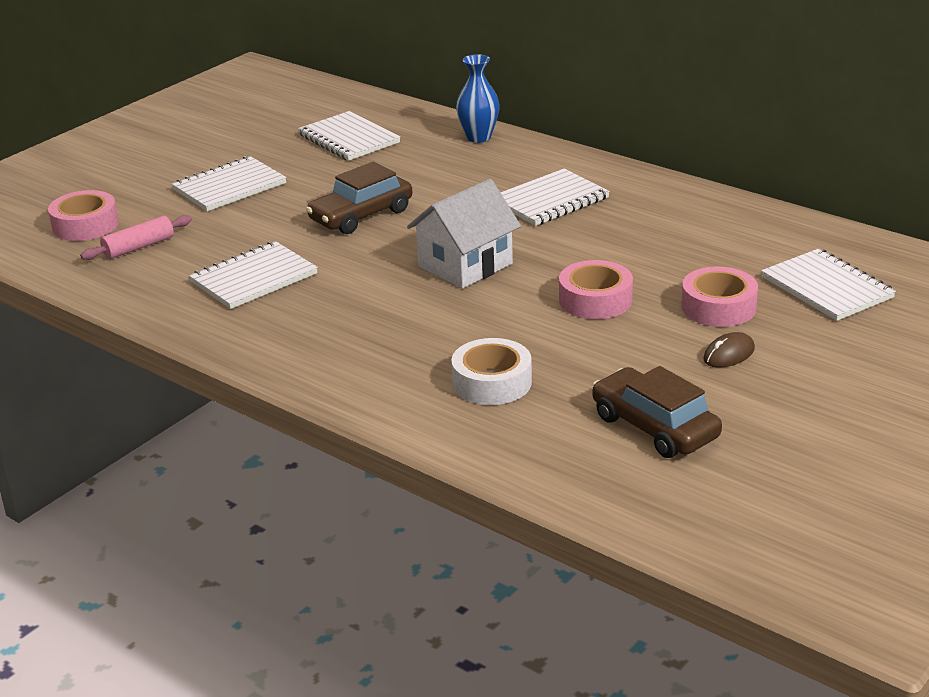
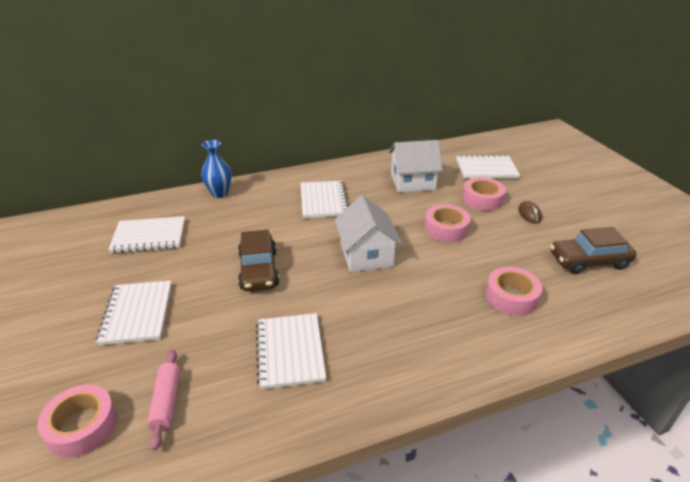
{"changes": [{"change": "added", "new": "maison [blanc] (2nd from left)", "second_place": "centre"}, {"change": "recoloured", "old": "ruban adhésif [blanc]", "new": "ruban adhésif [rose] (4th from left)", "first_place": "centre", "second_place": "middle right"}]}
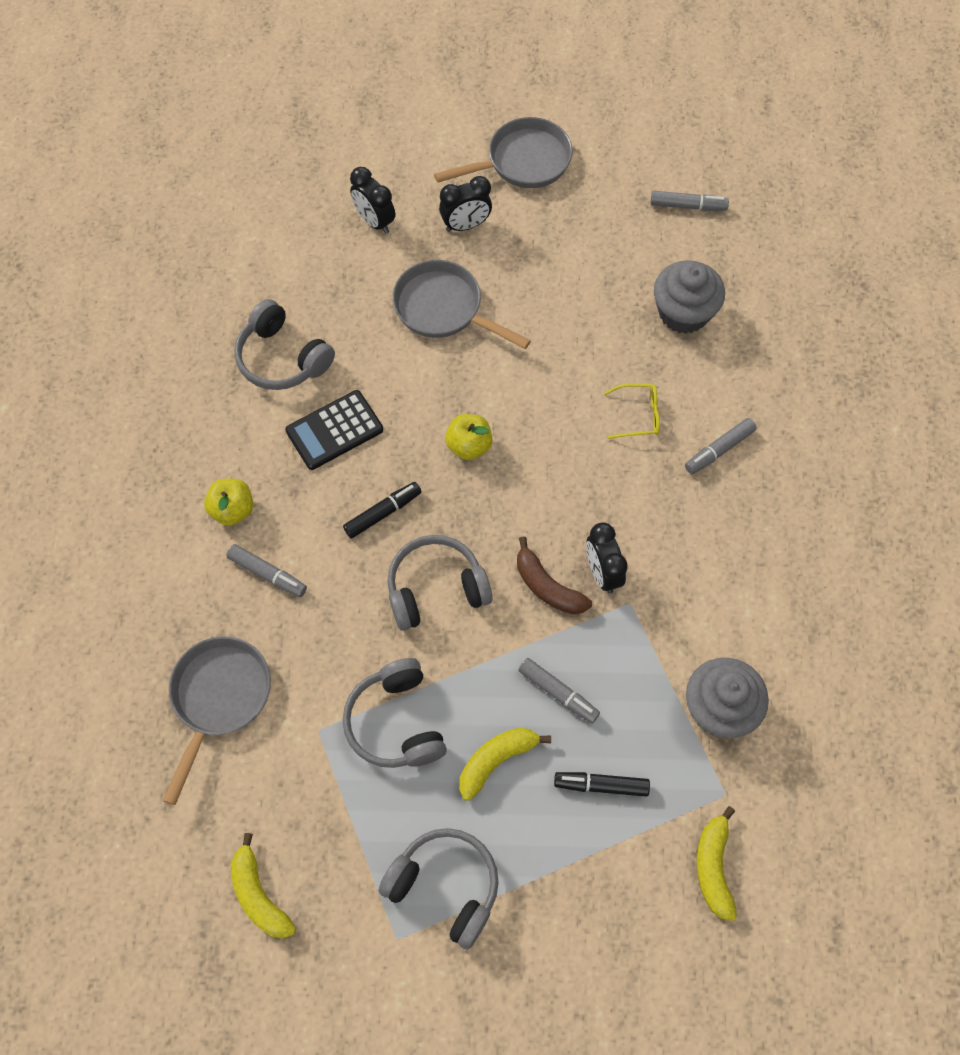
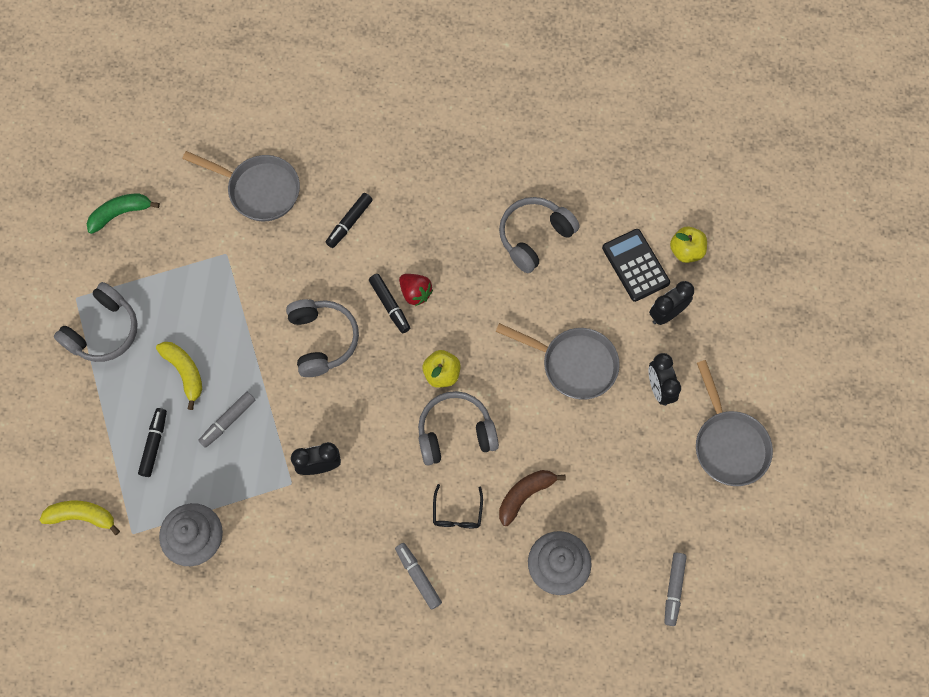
{"changes": [{"change": "added", "new": "fraise [rouge]", "second_place": "centre"}, {"change": "moved", "old": "pomme [jaune] (1st from left in the first image)", "new": "pomme [jaune] (2nd from left)", "first_place": "middle left", "second_place": "middle right"}, {"change": "moved", "old": "calculatrice [noir]", "first_place": "centre", "second_place": "middle right"}, {"change": "moved", "old": "casque audio [gris] (2nd from left in the first image)", "new": "casque audio [gris] (3rd from left)", "first_place": "bottom centre", "second_place": "centre"}, {"change": "moved", "old": "banane [marron]", "first_place": "centre", "second_place": "bottom centre"}, {"change": "recoloured", "old": "feutre [gris] (1st from left)", "new": "feutre [noir] (2nd from left)", "first_place": "middle left", "second_place": "top centre"}, {"change": "recoloured", "old": "banane [jaune] (1st from left)", "new": "banane [vert]", "first_place": "bottom left", "second_place": "top left"}, {"change": "recoloured", "old": "lunettes [jaune]", "new": "lunettes [noir]", "first_place": "centre", "second_place": "bottom centre"}, {"change": "turned", "old": "poêle [gris] (2nd from left)", "first_place": "top centre", "second_place": "centre", "degrees": 75}]}
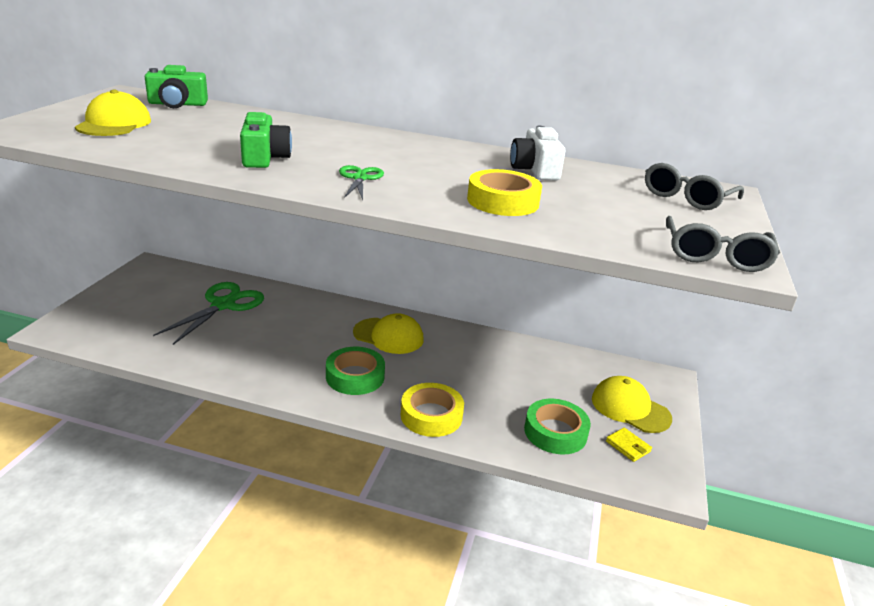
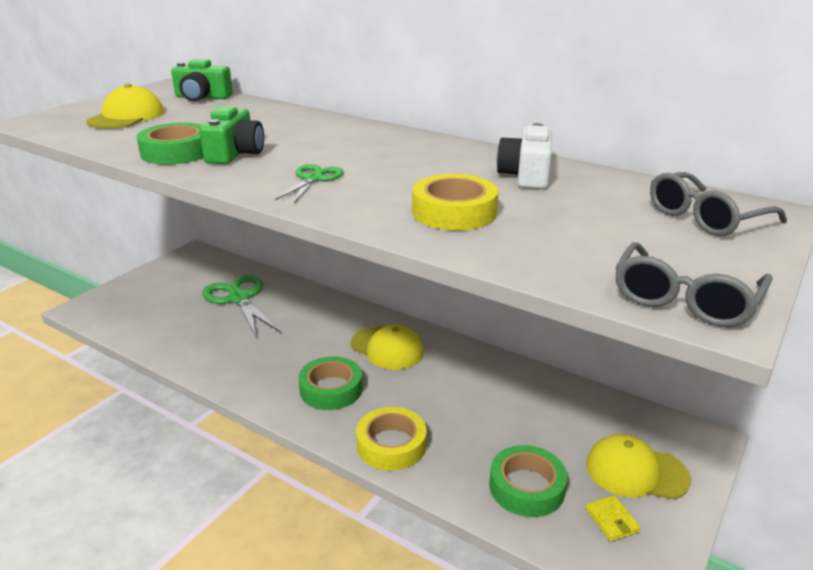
{"changes": [{"change": "added", "new": "ruban adhésif [vert] (1st from left)", "second_place": "top left"}, {"change": "turned", "old": "ciseaux [vert] (1st from left)", "first_place": "middle left", "second_place": "middle left", "degrees": -75}, {"change": "turned", "old": "casquette [jaune] (3rd from left)", "first_place": "bottom right", "second_place": "bottom right", "degrees": -45}]}
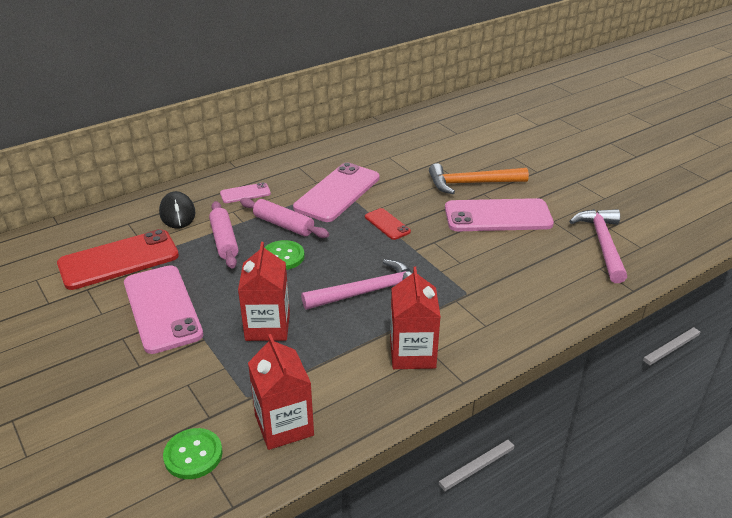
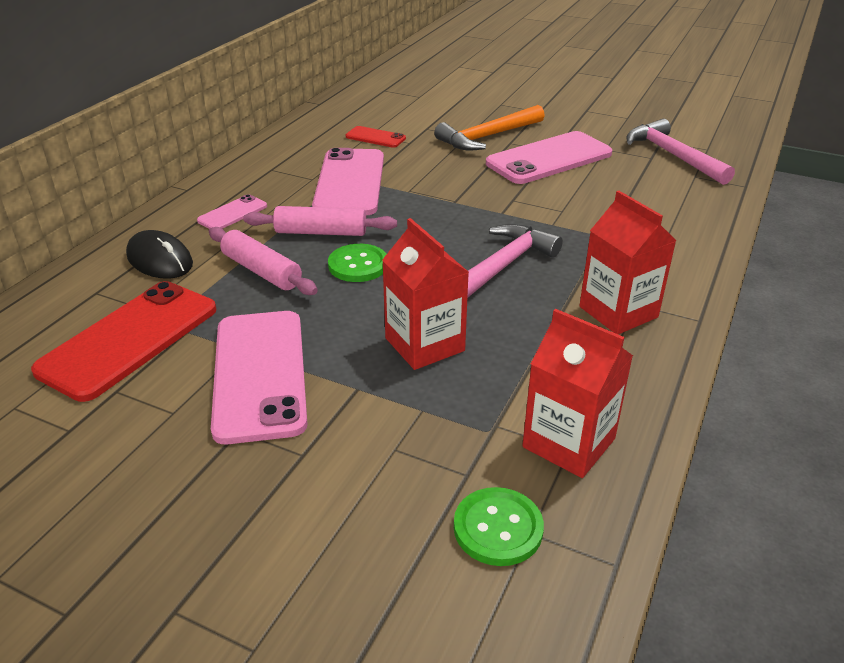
{"changes": [{"change": "moved", "old": "téléphone [rouge] (2nd from left)", "first_place": "centre", "second_place": "top centre"}, {"change": "turned", "old": "téléphone [rose] (1st from left in the first image)", "first_place": "middle left", "second_place": "middle left", "degrees": 45}]}
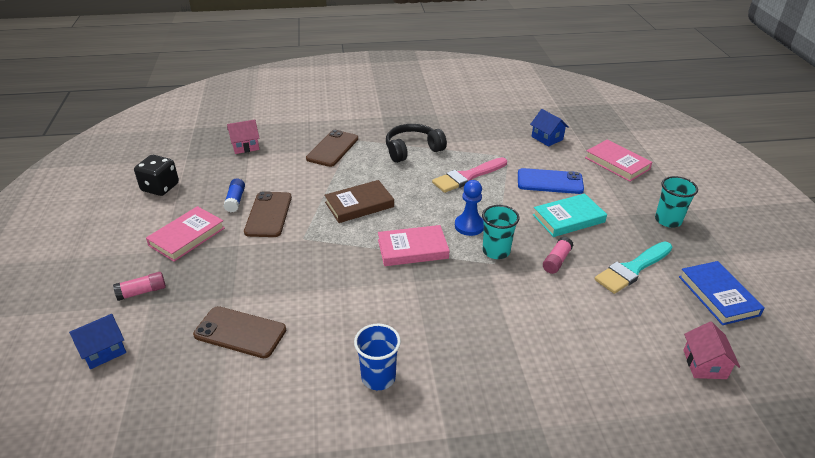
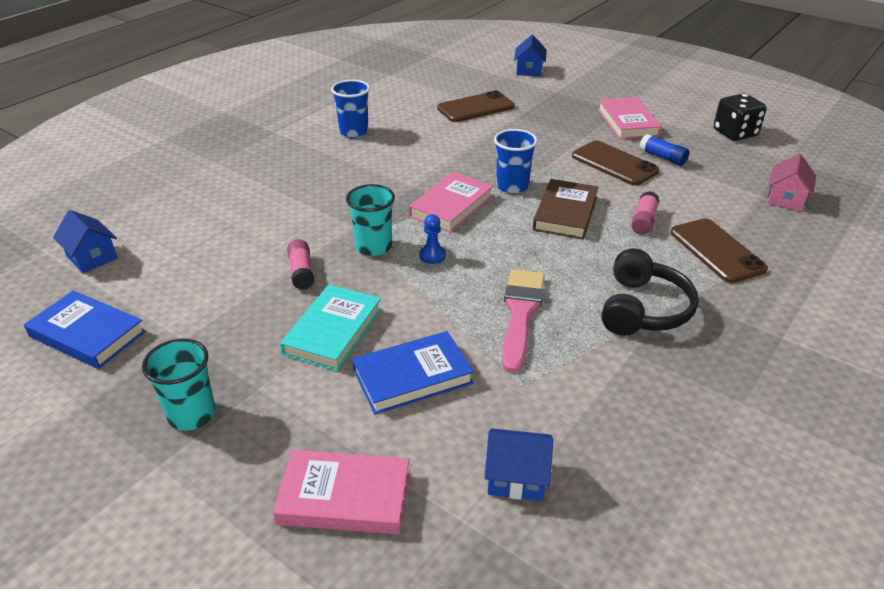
{"changes": [{"change": "removed", "old": "pinceau [turquoise]", "first_place": "middle right"}, {"change": "added", "new": "gobelet [bleu] (2nd from left)", "second_place": "top centre"}, {"change": "moved", "old": "bâton de colle [rose] (1st from left in the first image)", "new": "bâton de colle [rose] (2nd from left)", "first_place": "middle left", "second_place": "middle right"}, {"change": "replaced", "old": "téléphone [bleu]", "new": "livre [bleu] (2nd from left)", "first_place": "middle right", "second_place": "centre"}, {"change": "recoloured", "old": "maison [rose] (2nd from left)", "new": "maison [bleu] (1st from left)", "first_place": "bottom right", "second_place": "middle left"}, {"change": "resized", "old": "pion [bleu]", "first_place": "centre", "second_place": "centre", "factor": 0.64}]}
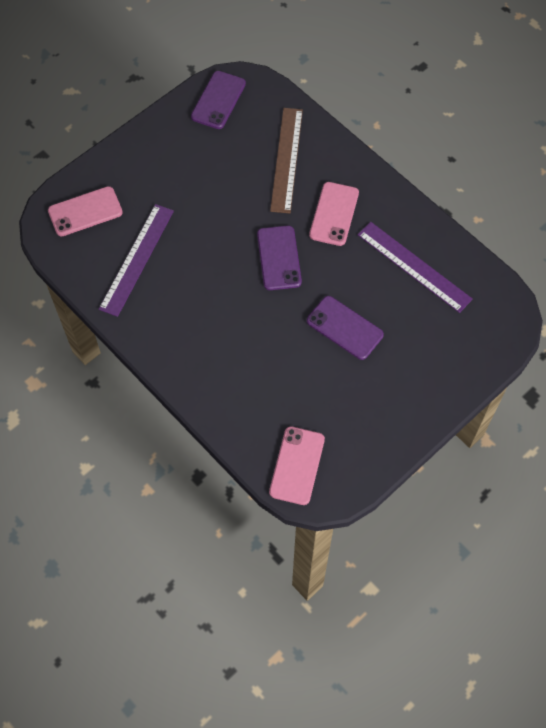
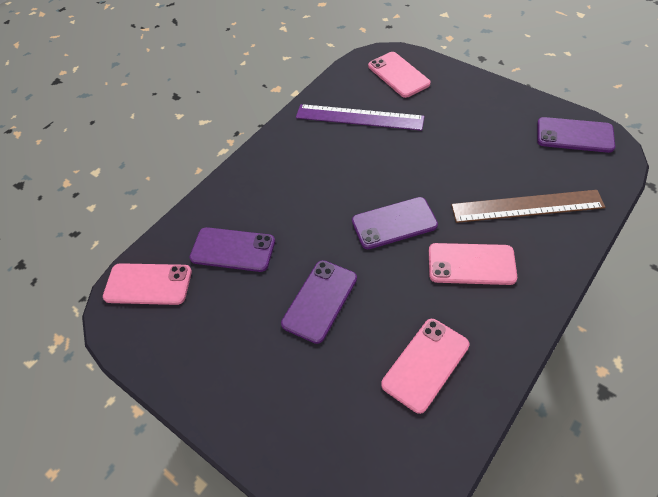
{"changes": [{"change": "added", "new": "téléphone [violet] (1st from left)", "second_place": "centre"}, {"change": "replaced", "old": "règle [violet] (2nd from left)", "new": "téléphone [rose] (3rd from left)", "first_place": "middle right", "second_place": "bottom centre"}]}
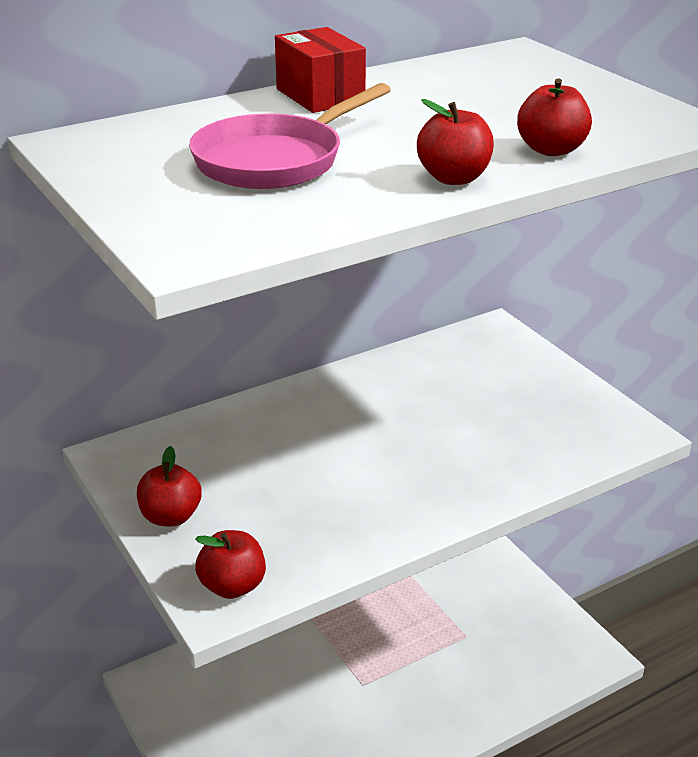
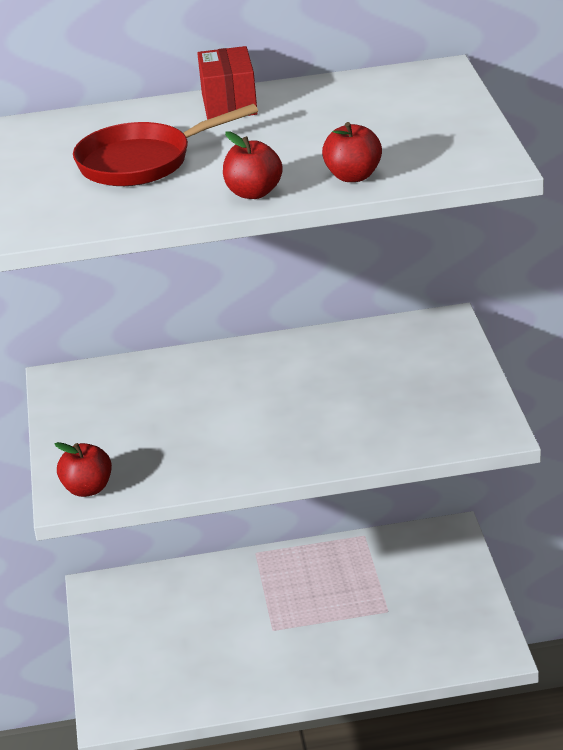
{"changes": [{"change": "removed", "old": "pomme [rouge] (1st from left)", "first_place": "middle left"}, {"change": "recoloured", "old": "poêle [rose]", "new": "poêle [rouge]", "first_place": "top centre", "second_place": "top left"}]}
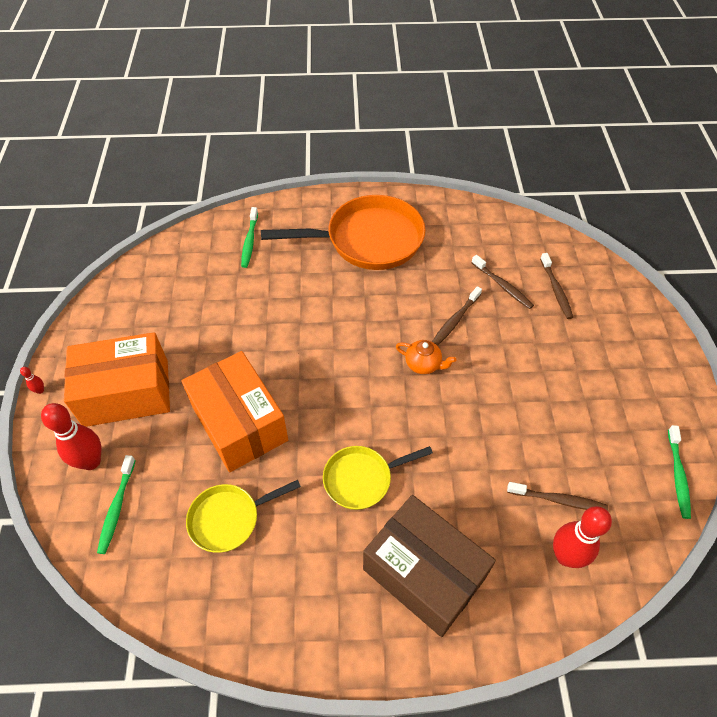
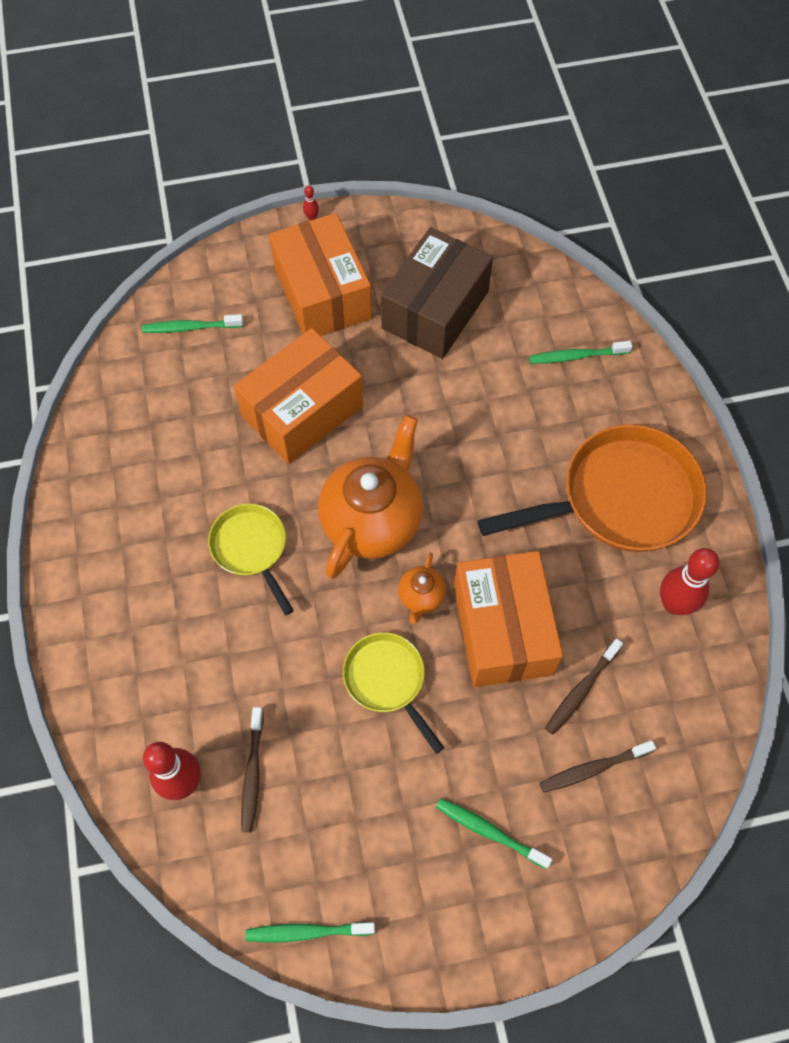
{"changes": [{"change": "added", "new": "théière [orange] (1st from left)", "second_place": "centre"}, {"change": "added", "new": "brosse à dents [vert] (3rd from left)", "second_place": "bottom centre"}, {"change": "moved", "old": "quille [rouge] (2nd from left in the first image)", "new": "quille [rouge] (3rd from left)", "first_place": "middle left", "second_place": "middle right"}, {"change": "moved", "old": "poêle [jaune] (1st from left in the first image)", "new": "poêle [jaune] (2nd from left)", "first_place": "bottom centre", "second_place": "centre"}, {"change": "moved", "old": "boîte [marron]", "first_place": "bottom centre", "second_place": "top centre"}, {"change": "replaced", "old": "brosse à dents [marron] (1st from left)", "new": "boîte [orange] (3rd from left)", "first_place": "centre", "second_place": "centre"}, {"change": "turned", "old": "poêle [orange]", "first_place": "top centre", "second_place": "middle right", "degrees": -90}]}
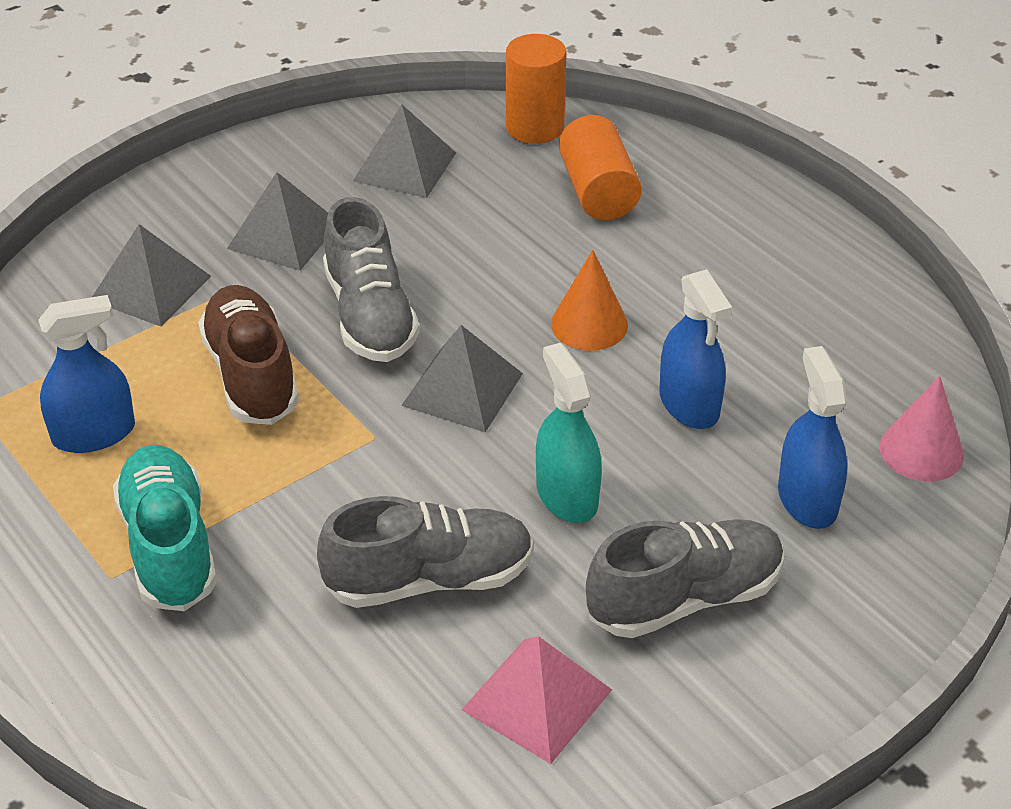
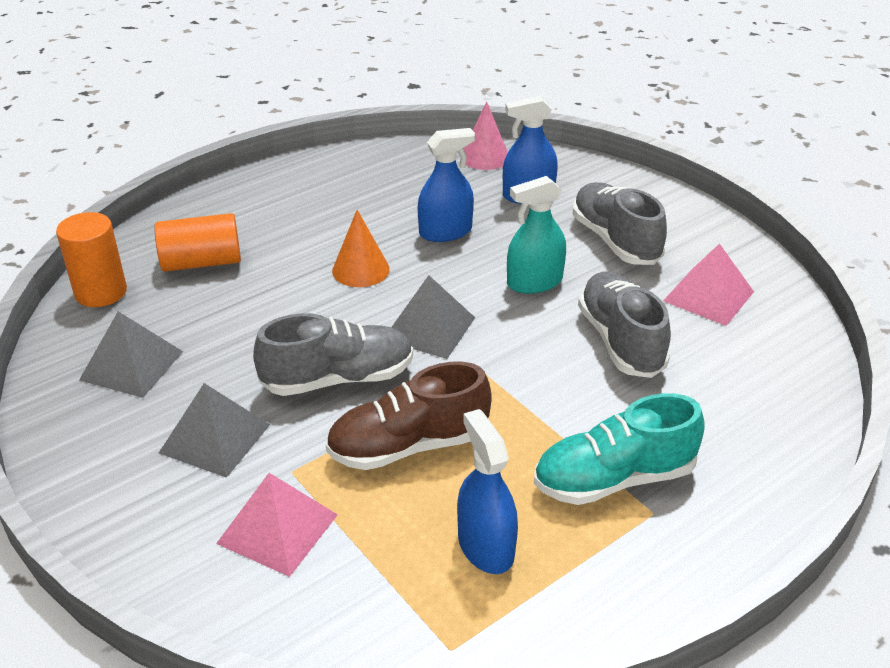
{"changes": [{"change": "recoloured", "old": "pyramide [gris] (1st from left)", "new": "pyramide [rose] (1st from left)", "first_place": "middle left", "second_place": "bottom left"}]}
